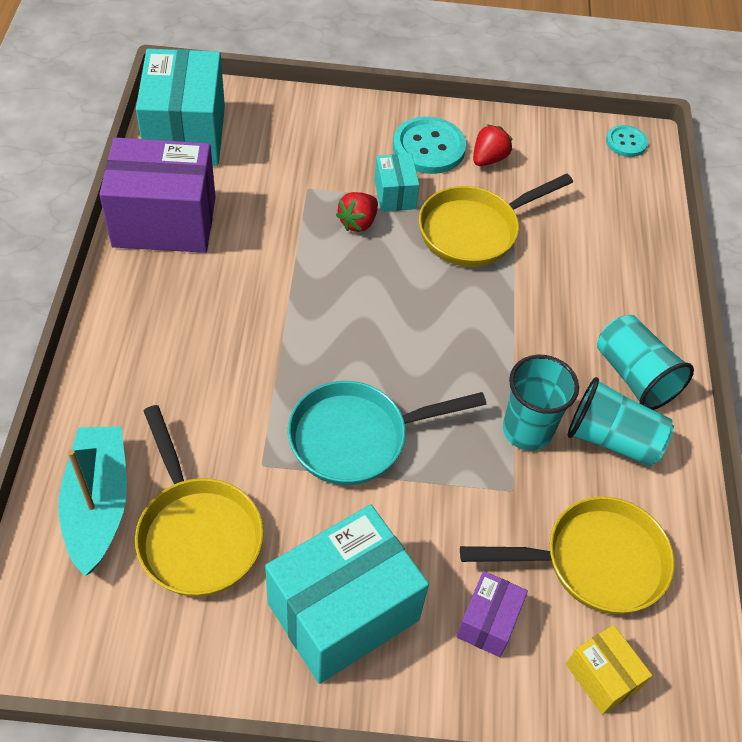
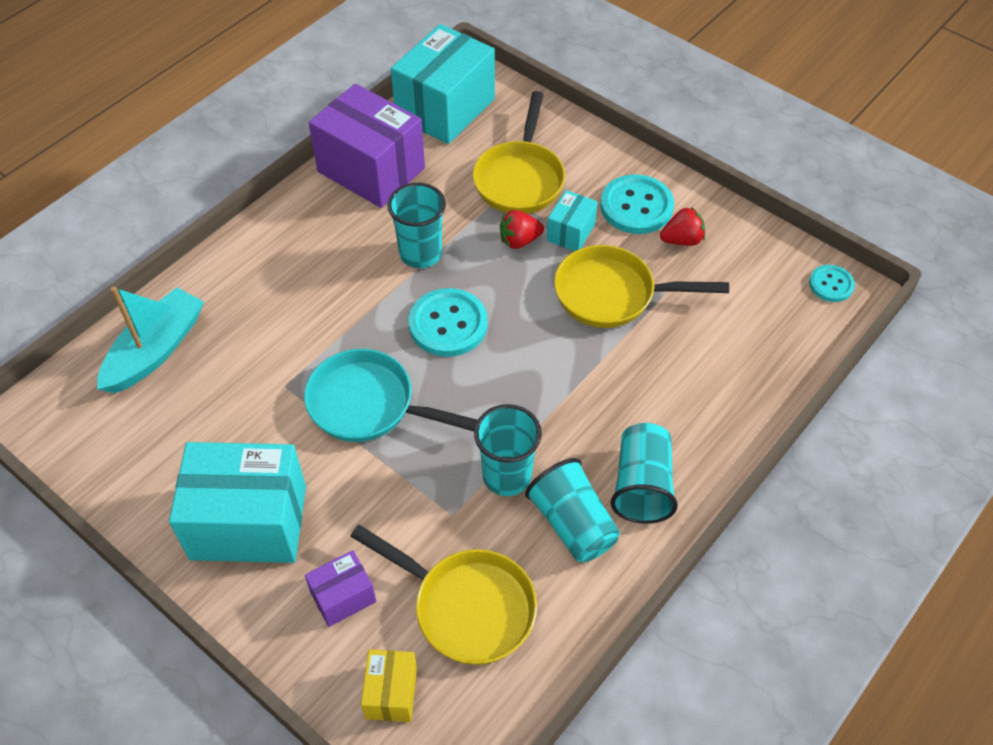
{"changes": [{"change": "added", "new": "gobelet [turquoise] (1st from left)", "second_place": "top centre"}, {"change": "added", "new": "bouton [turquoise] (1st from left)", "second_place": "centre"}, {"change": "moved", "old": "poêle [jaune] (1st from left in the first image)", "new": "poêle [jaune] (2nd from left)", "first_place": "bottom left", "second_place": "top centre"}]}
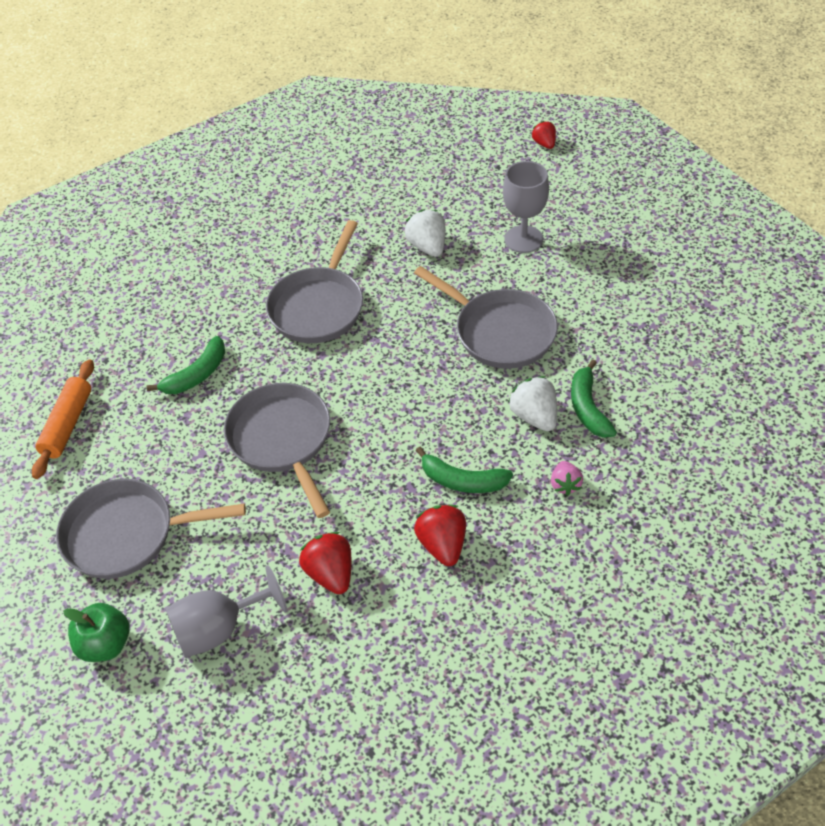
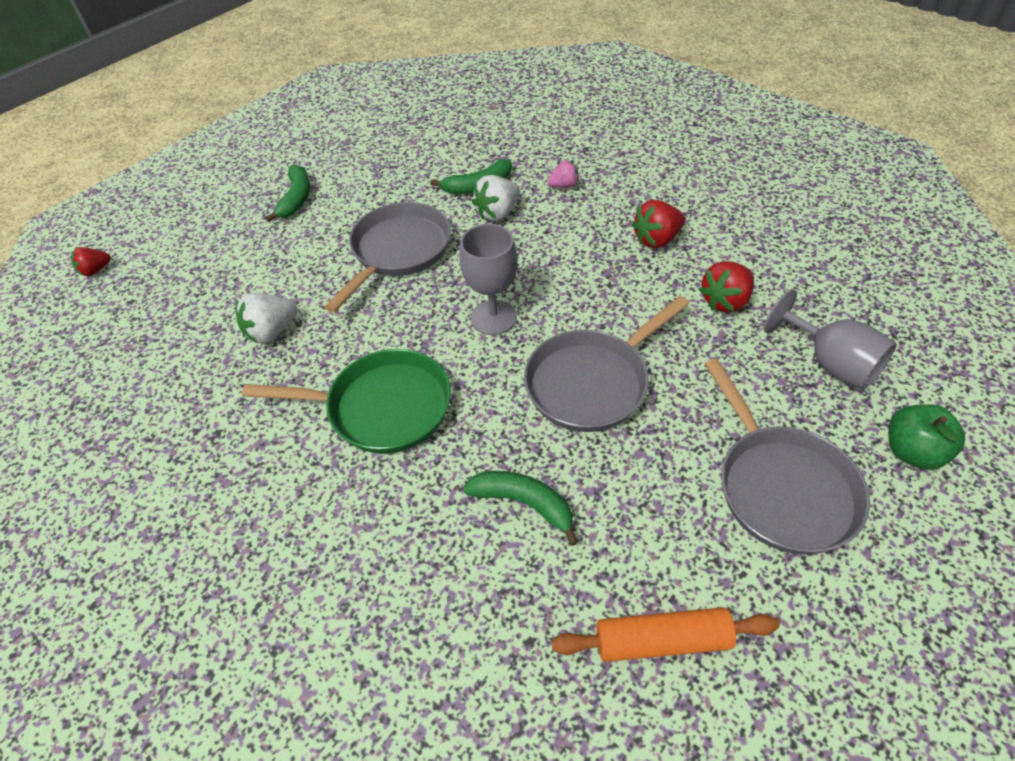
{"changes": [{"change": "moved", "old": "banane [vert] (2nd from left in the first image)", "new": "banane [vert] (1st from left)", "first_place": "centre", "second_place": "top left"}, {"change": "moved", "old": "verre à pied [gris] (2nd from left in the first image)", "new": "verre à pied [gris] (1st from left)", "first_place": "top centre", "second_place": "centre"}, {"change": "recoloured", "old": "poêle [gris] (3rd from left)", "new": "poêle [vert]", "first_place": "centre", "second_place": "centre"}]}
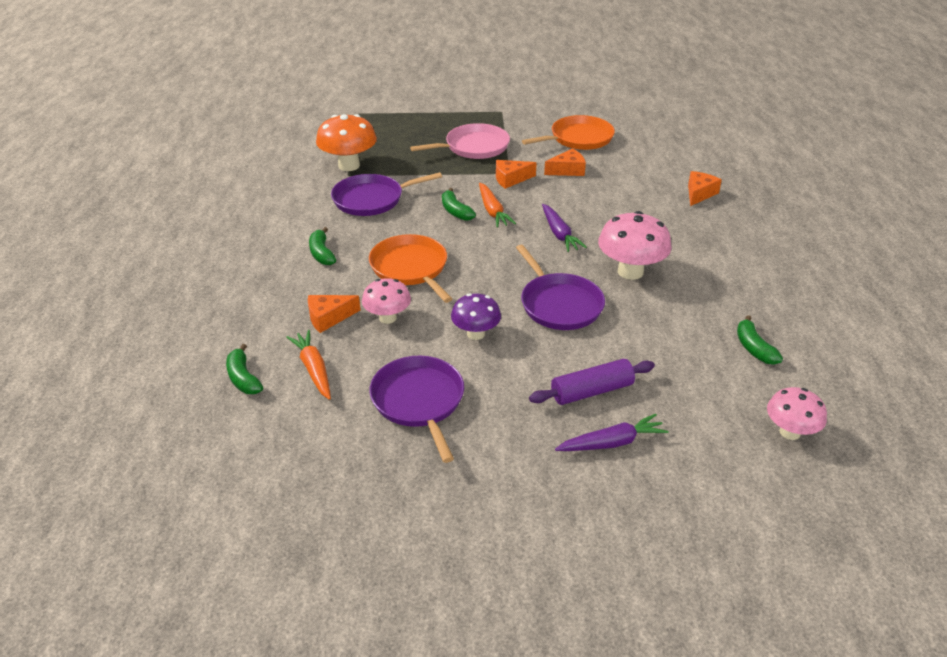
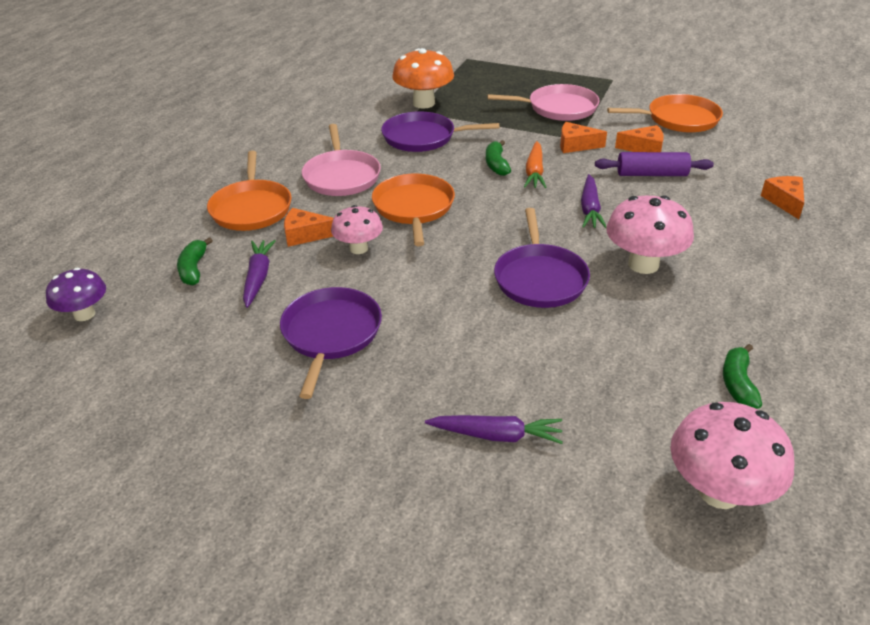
{"changes": [{"change": "added", "new": "poêle [orange] (1st from left)", "second_place": "top left"}, {"change": "moved", "old": "champignon [violet]", "first_place": "centre", "second_place": "middle left"}, {"change": "moved", "old": "rouleau à pâtisserie [violet]", "first_place": "centre", "second_place": "top right"}, {"change": "replaced", "old": "banane [vert] (2nd from left)", "new": "poêle [rose] (1st from left)", "first_place": "centre", "second_place": "top centre"}, {"change": "recoloured", "old": "carotte [orange] (1st from left)", "new": "carotte [violet] (1st from left)", "first_place": "middle left", "second_place": "middle left"}, {"change": "turned", "old": "fromage [orange] (4th from left)", "first_place": "top right", "second_place": "top right", "degrees": -60}, {"change": "resized", "old": "champignon [rose] (3rd from left)", "first_place": "middle right", "second_place": "bottom right", "factor": 1.57}]}
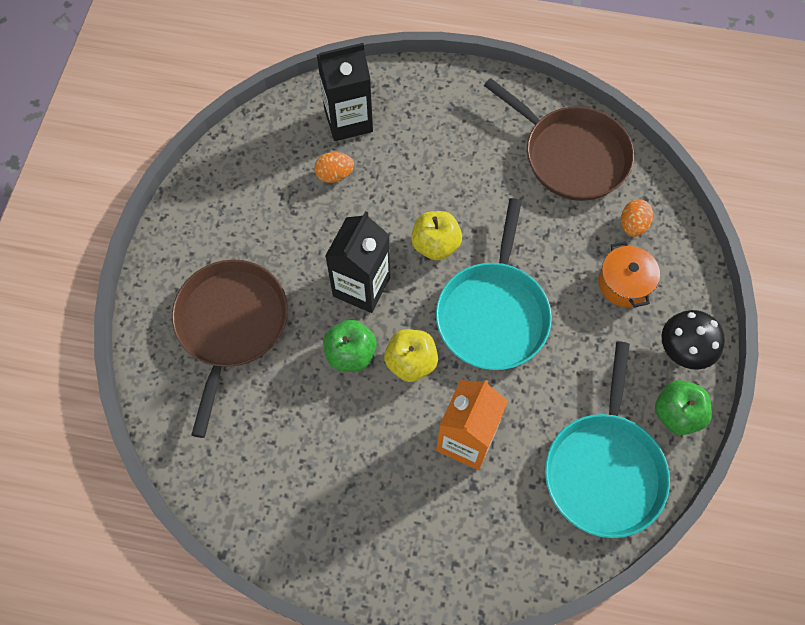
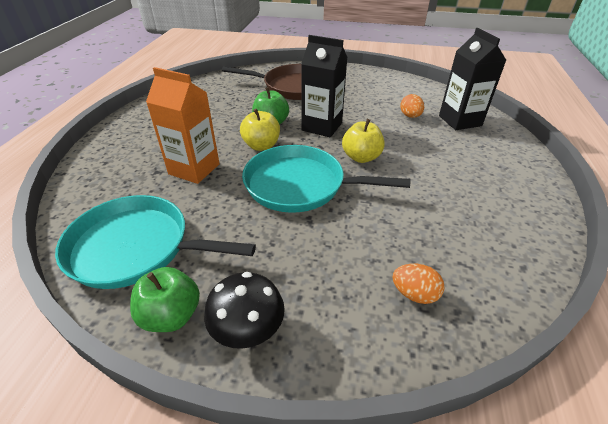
{"changes": [{"change": "removed", "old": "poêle [marron] (2nd from left)", "first_place": "top right"}, {"change": "removed", "old": "marmite [orange]", "first_place": "middle right"}]}
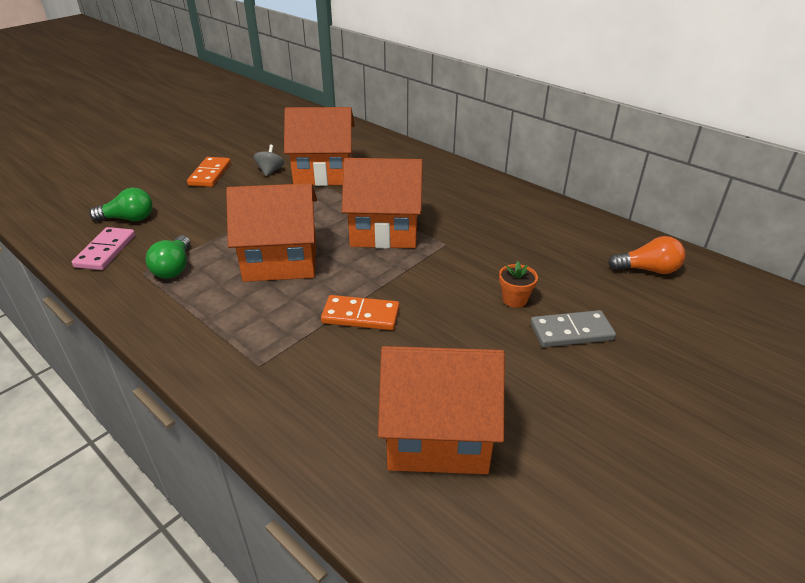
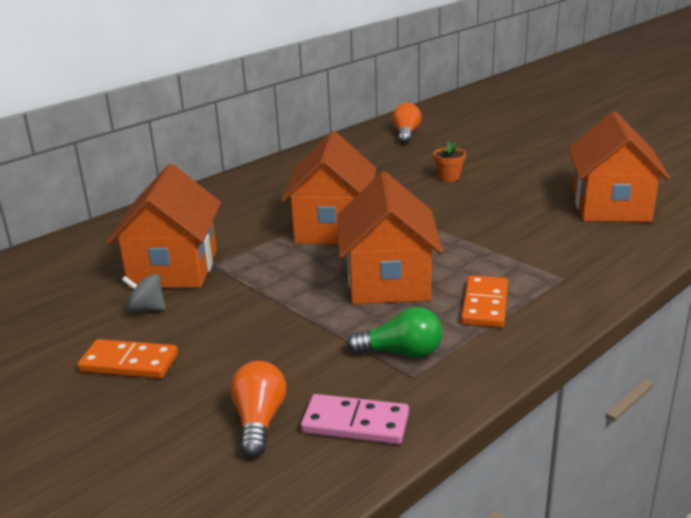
{"changes": [{"change": "removed", "old": "domino [gris]", "first_place": "middle right"}, {"change": "moved", "old": "domino [orange] (2nd from left)", "first_place": "centre", "second_place": "middle right"}, {"change": "recoloured", "old": "ampoule [vert] (1st from left)", "new": "ampoule [orange] (1st from left)", "first_place": "middle left", "second_place": "bottom centre"}]}
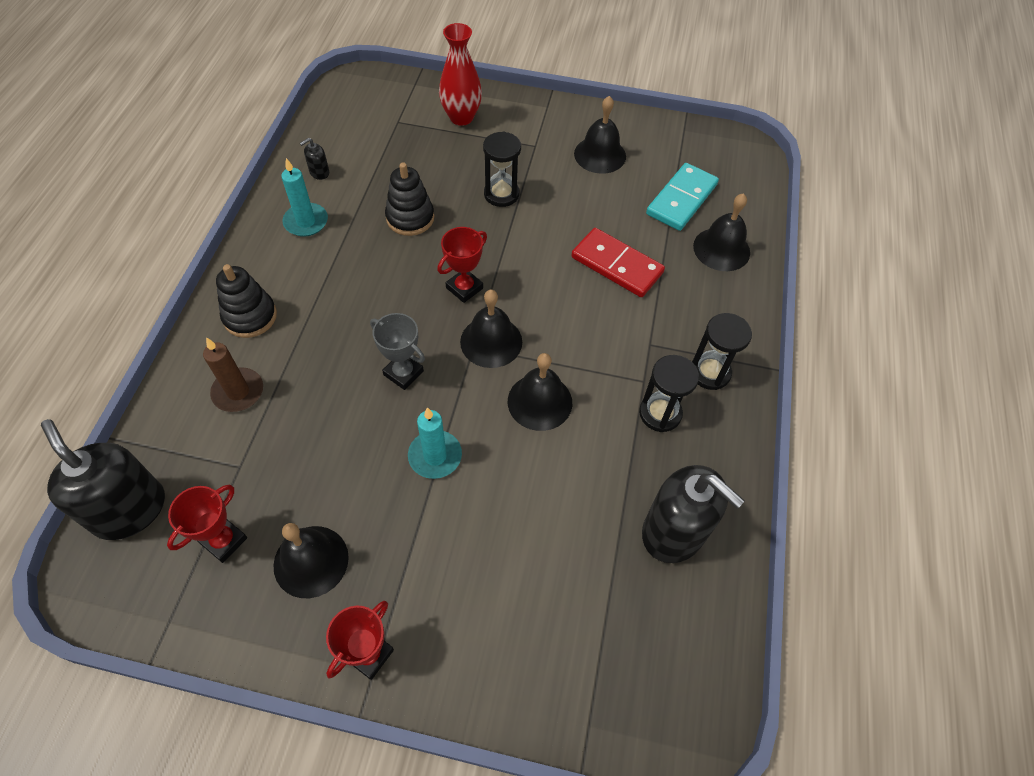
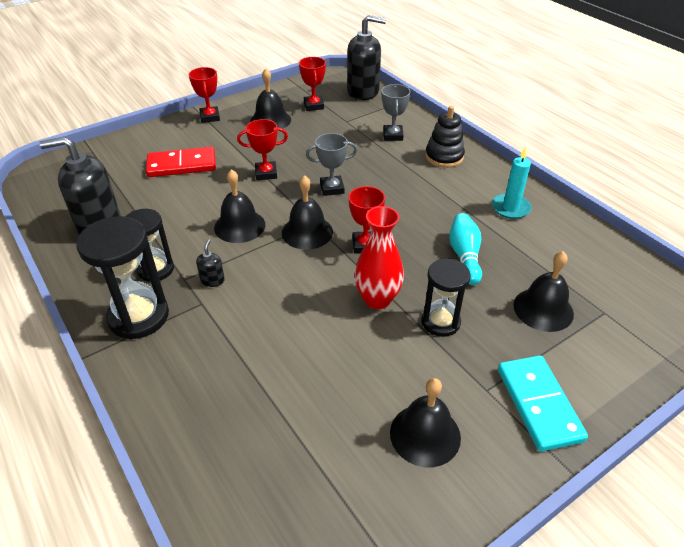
{"changes": [{"change": "moved", "old": "distributeur de savon [noir] (2nd from left)", "first_place": "top left", "second_place": "middle left"}, {"change": "moved", "old": "vase [rouge]", "first_place": "top centre", "second_place": "centre"}, {"change": "moved", "old": "domino [rouge]", "first_place": "centre", "second_place": "top left"}, {"change": "moved", "old": "domino [turquoise]", "first_place": "top centre", "second_place": "bottom right"}, {"change": "moved", "old": "cloche [noir] (5th from left)", "first_place": "top right", "second_place": "middle right"}, {"change": "replaced", "old": "bougie [marron]", "new": "trophée [gris] (2nd from left)", "first_place": "middle left", "second_place": "top centre"}, {"change": "replaced", "old": "jouet à empiler [noir] (2nd from left)", "new": "quille [turquoise]", "first_place": "top centre", "second_place": "middle right"}, {"change": "replaced", "old": "bougie [turquoise] (2nd from left)", "new": "trophée [rouge] (2nd from left)", "first_place": "centre", "second_place": "top centre"}, {"change": "resized", "old": "sablier [noir] (3rd from left in the first image)", "first_place": "middle right", "second_place": "middle left", "factor": 1.53}]}
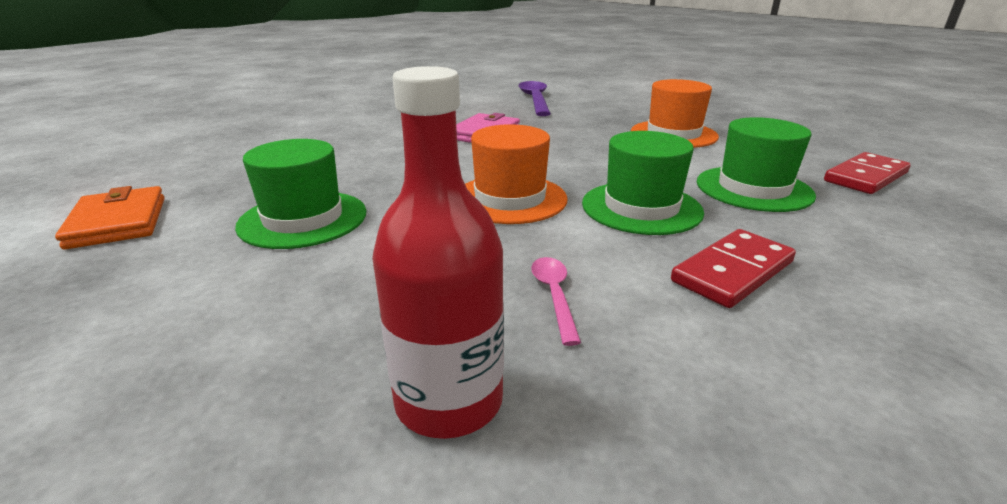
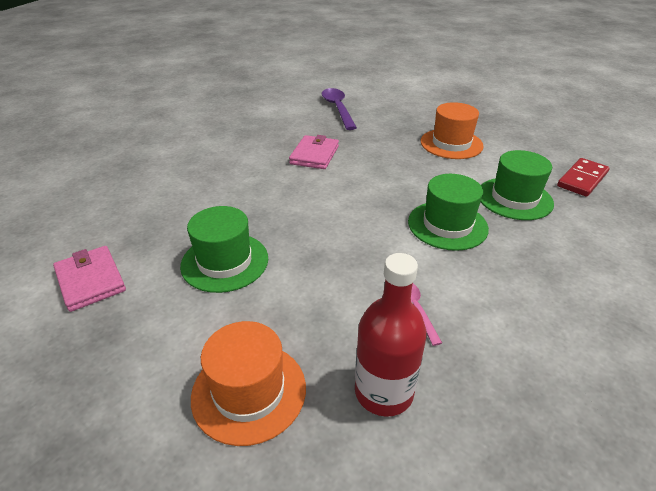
{"changes": [{"change": "removed", "old": "domino [rouge] (1st from left)", "first_place": "middle right"}, {"change": "moved", "old": "chapeau [orange] (1st from left)", "first_place": "centre", "second_place": "bottom centre"}, {"change": "recoloured", "old": "portefeuille [orange]", "new": "portefeuille [rose] (1st from left)", "first_place": "middle left", "second_place": "middle left"}]}
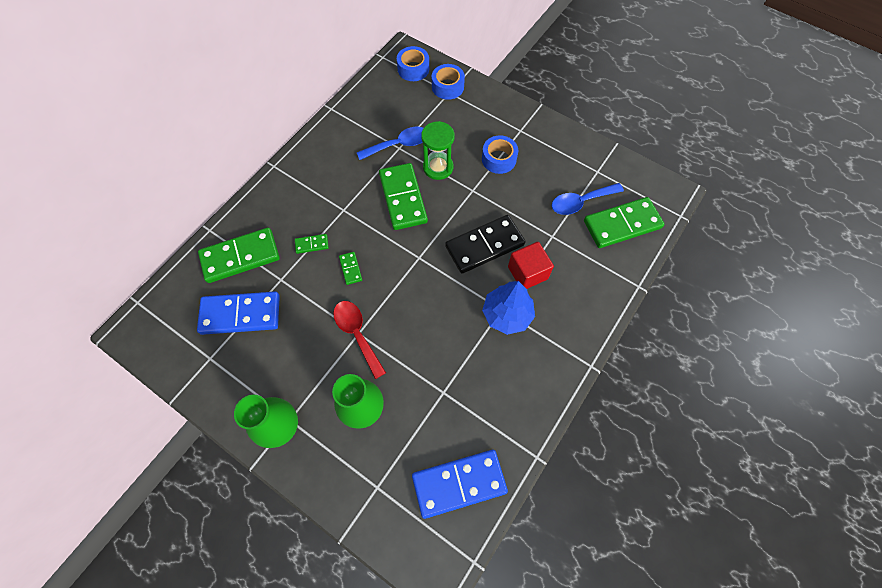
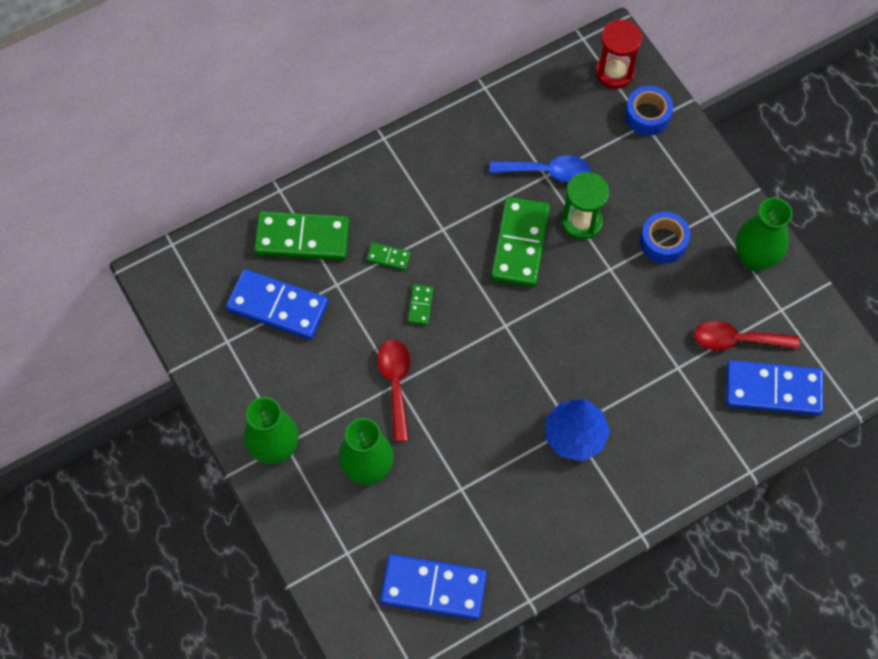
{"changes": [{"change": "removed", "old": "domino [noir]", "first_place": "centre"}, {"change": "removed", "old": "cube [rouge]", "first_place": "centre"}, {"change": "added", "new": "vase [vert] (3rd from left)", "second_place": "middle right"}, {"change": "replaced", "old": "ruban adhésif [bleu] (1st from left)", "new": "sablier [rouge]", "first_place": "top centre", "second_place": "top right"}, {"change": "recoloured", "old": "cuillère [bleu] (2nd from left)", "new": "cuillère [rouge] (2nd from left)", "first_place": "middle right", "second_place": "middle right"}, {"change": "recoloured", "old": "domino [vert] (5th from left)", "new": "domino [bleu] (3rd from left)", "first_place": "middle right", "second_place": "middle right"}]}
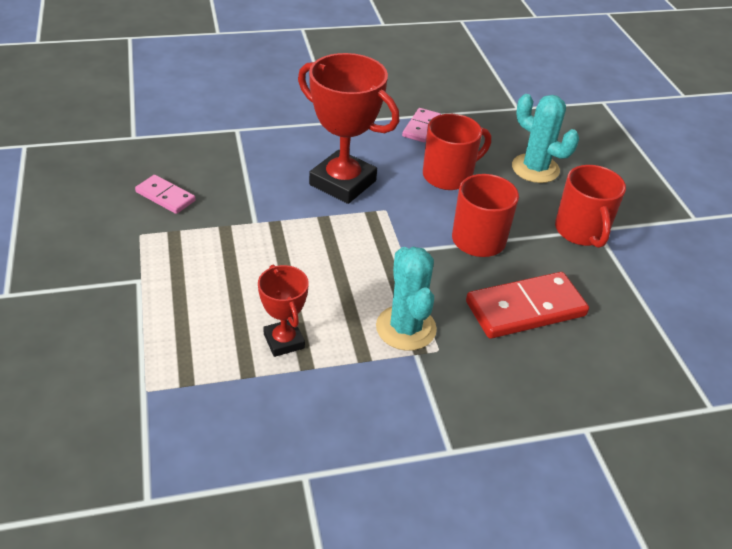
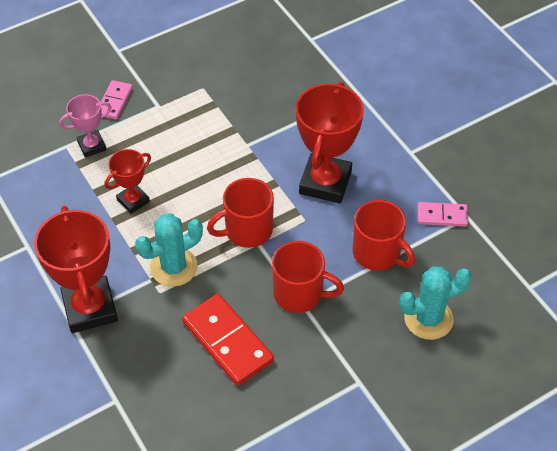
{"changes": [{"change": "added", "new": "trophée [rouge] (1st from left)", "second_place": "middle left"}, {"change": "added", "new": "trophée [rose]", "second_place": "top left"}, {"change": "moved", "old": "domino [rose] (1st from left)", "first_place": "middle left", "second_place": "top left"}, {"change": "moved", "old": "tasse [rouge] (3rd from left in the first image)", "new": "tasse [rouge] (1st from left)", "first_place": "middle right", "second_place": "centre"}, {"change": "turned", "old": "cactus [turquoise] (2nd from left)", "first_place": "top right", "second_place": "bottom right", "degrees": 45}]}
